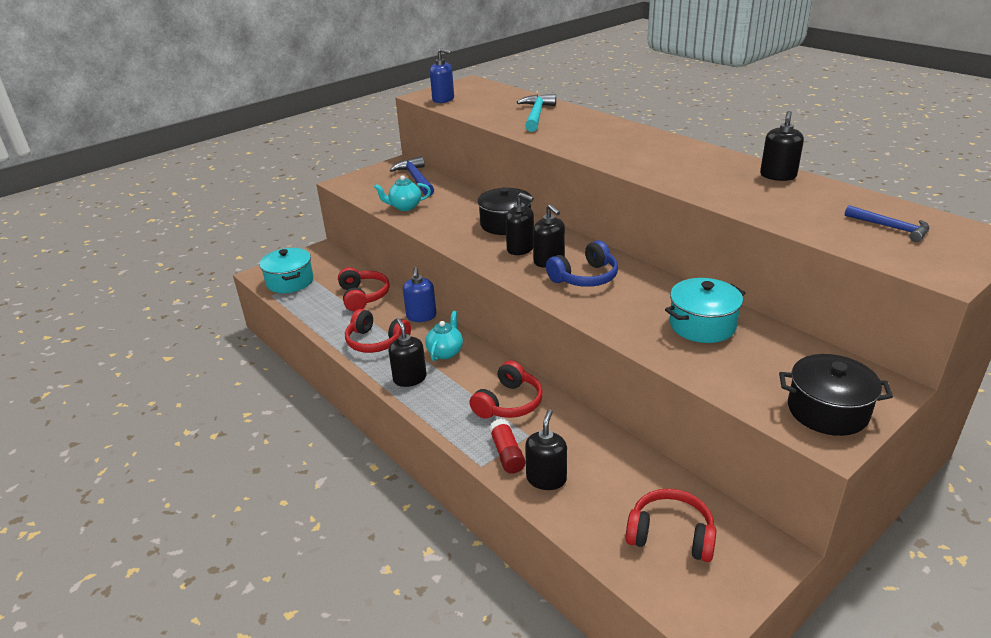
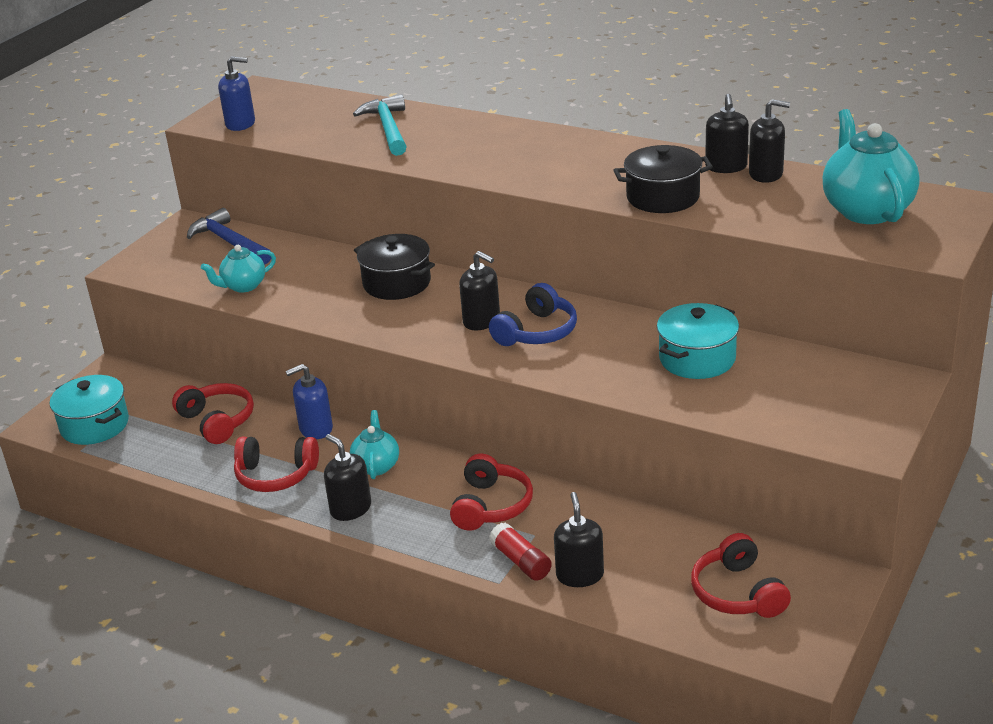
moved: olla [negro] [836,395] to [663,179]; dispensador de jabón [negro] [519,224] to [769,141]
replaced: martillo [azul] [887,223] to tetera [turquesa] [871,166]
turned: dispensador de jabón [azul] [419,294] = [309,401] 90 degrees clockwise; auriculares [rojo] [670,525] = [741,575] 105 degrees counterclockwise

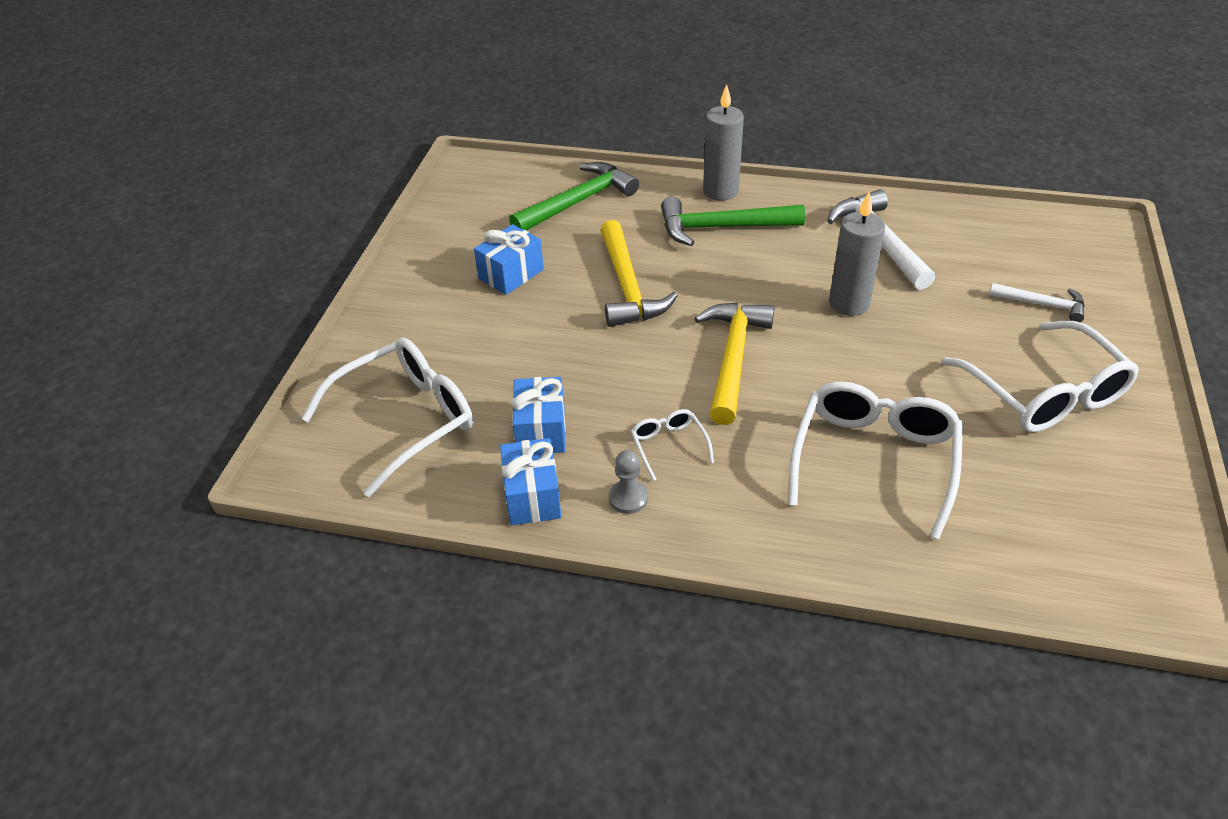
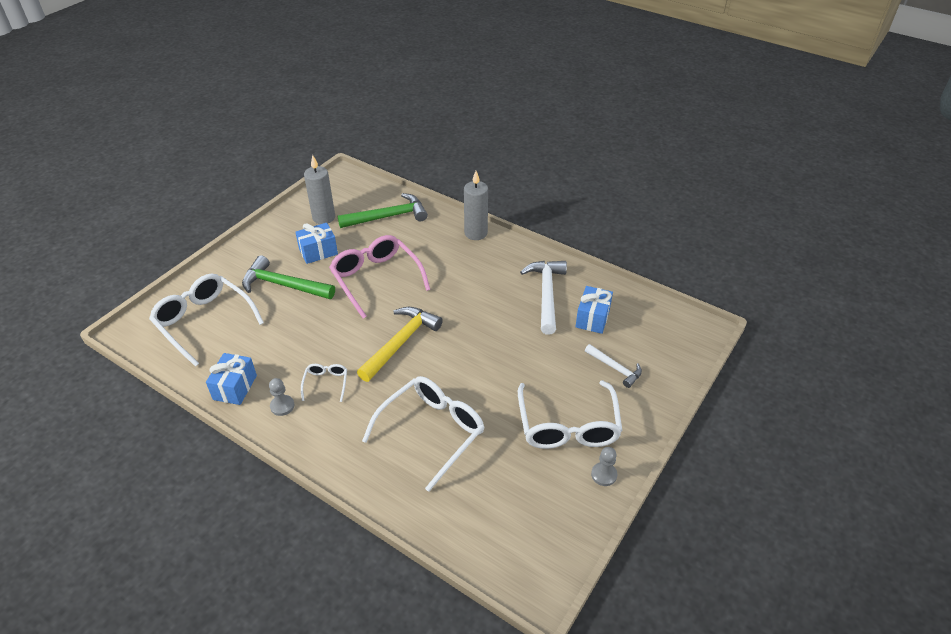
added: peón [gris] [604,466]
moved: martillo [verde] [733,221] to [288,277]; vela [gris] [857,254] to [319,189]; regalo [azul] [538,415] to [594,310]
replaced: martillo [amarillo] [639,273] to gafas [rosa] [379,277]
turned: gafas [blanco] [387,417] = [206,320] 120 degrees counterclockwise

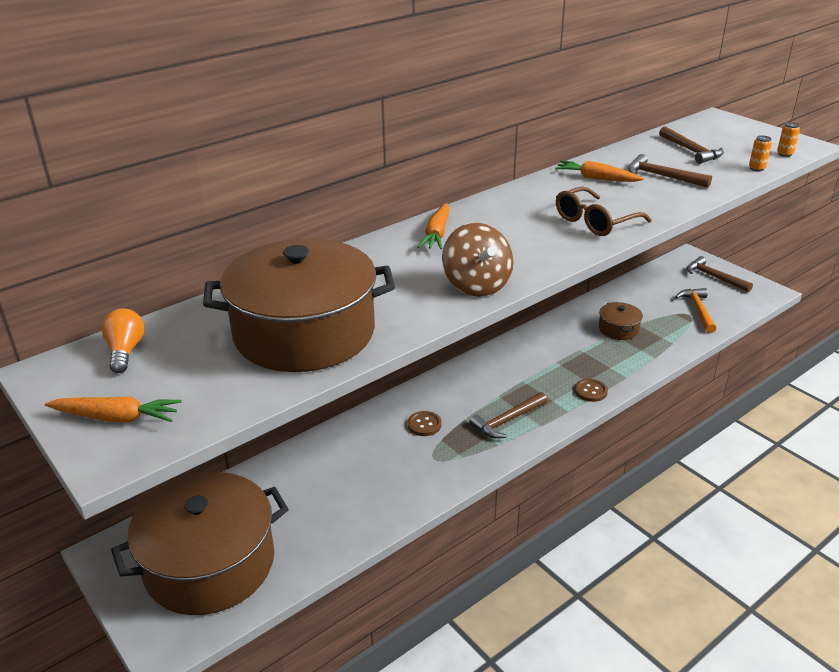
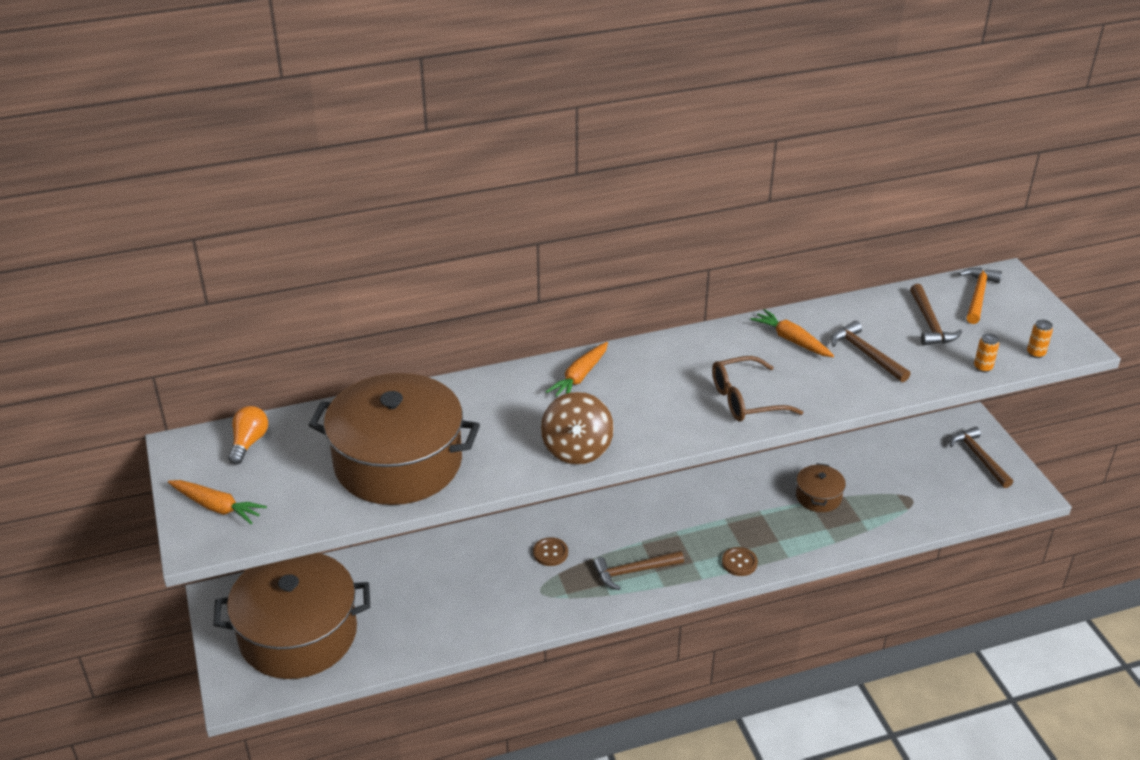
moved: martillo [naranja] [695,310] to [980,296]

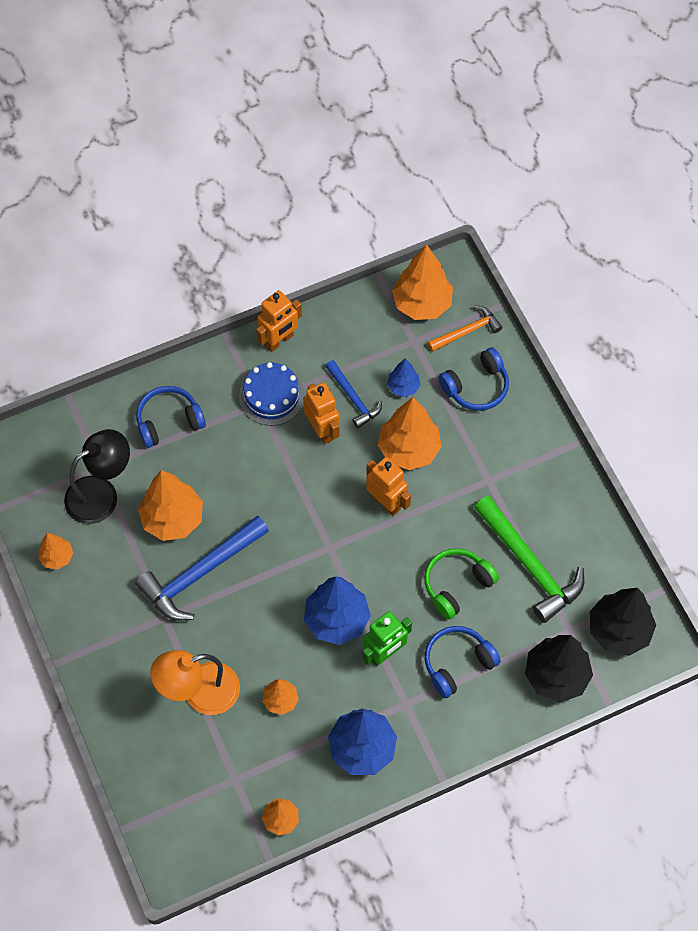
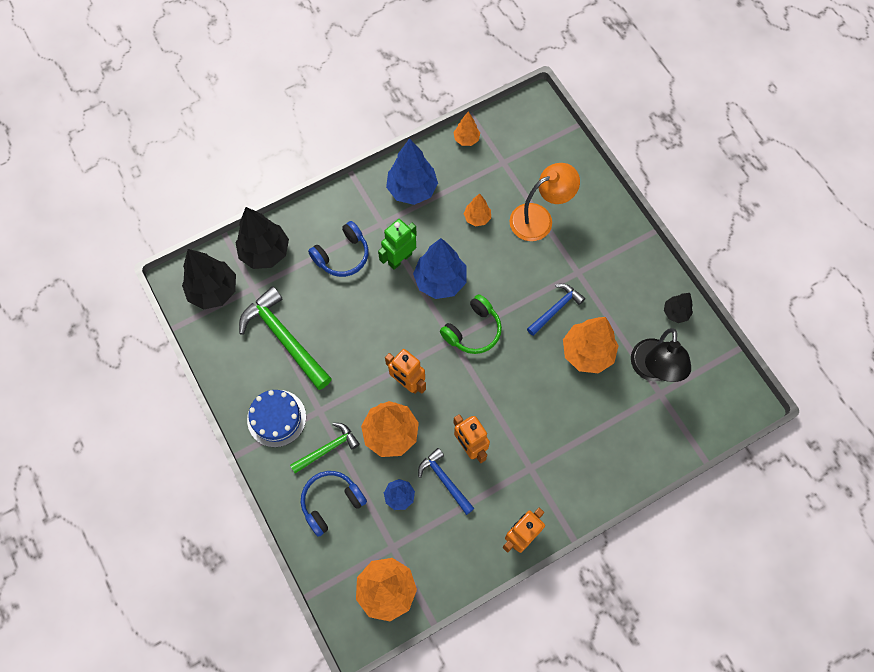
removed: auriculares [azul] [171,417]; martillo [naranja] [465,328]
added: martillo [verde] [325,448]
moved: tarta [azul] [271,394] to [276,418]; auriculares [verde] [461,584] to [471,324]
recoloured: árbol [naranja] [55,551] to árbol [negro] [678,308]
turned: lámpara [negro] [97,476] = [661,355] 45 degrees counterclockwise
resized: martillo [azul] [202,568] = [556,310] x0.57

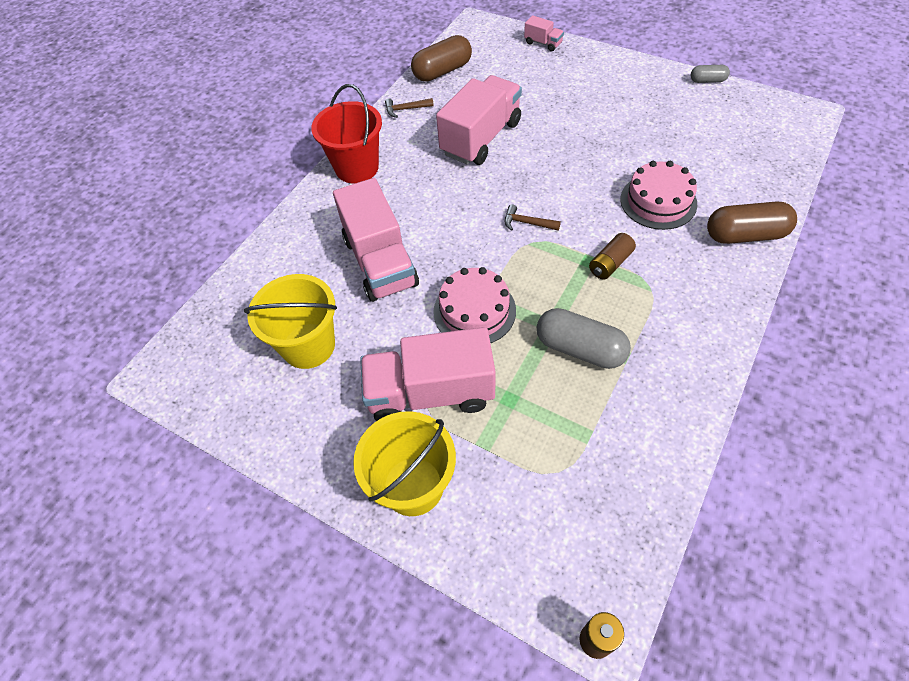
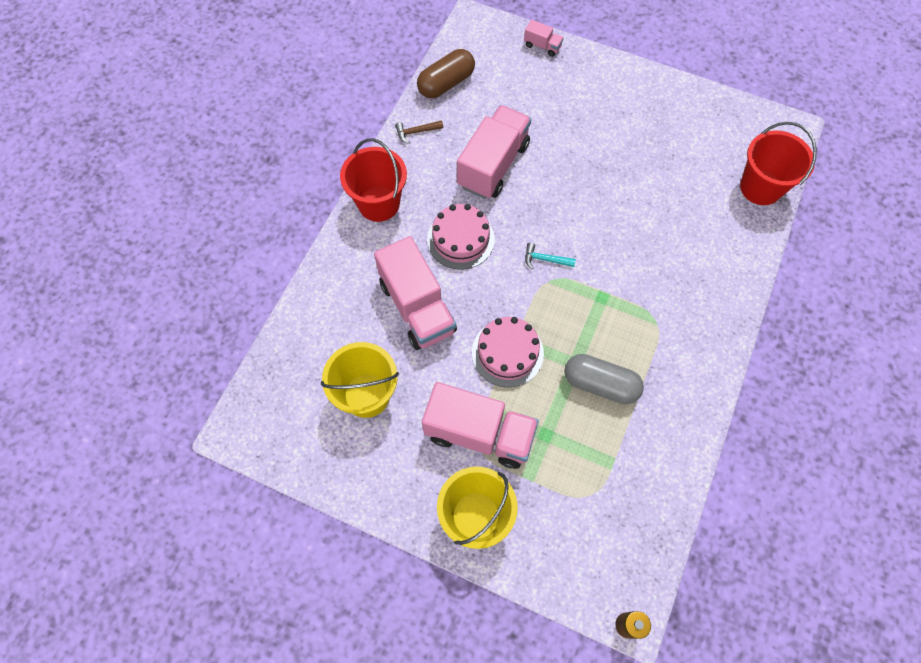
removed: pila [marrón] [612,256]; cápsula [gris] [710,74]; cápsula [marrón] [752,223]
added: balde [rojo] [778,163]
moved: tarta [rosa] [658,195] to [461,237]
recoloured: martillo [marrón] [533,217] to martillo [turquesa] [550,256]
turned: camión [rosa] [428,374] = [480,425] 150 degrees counterclockwise

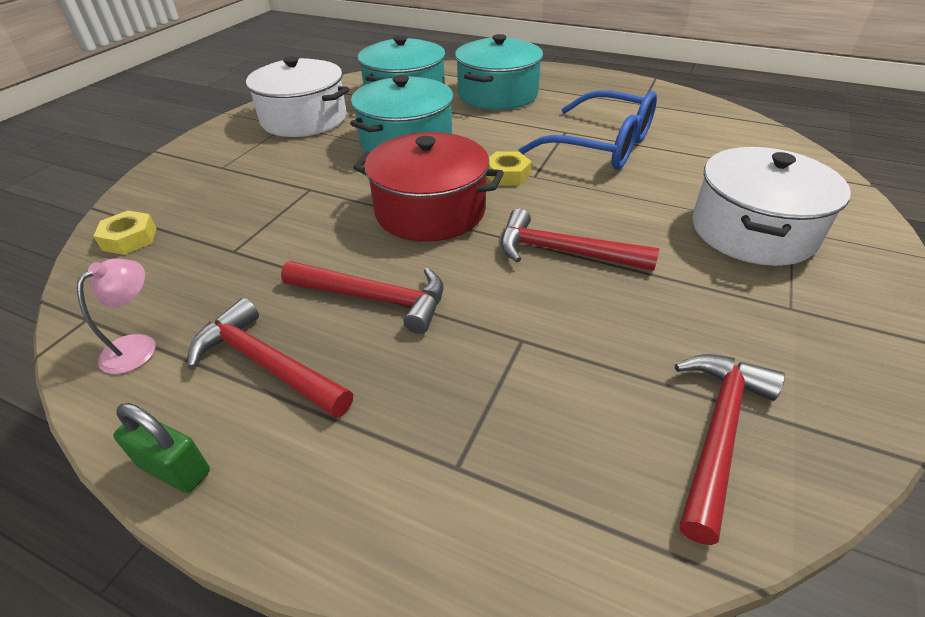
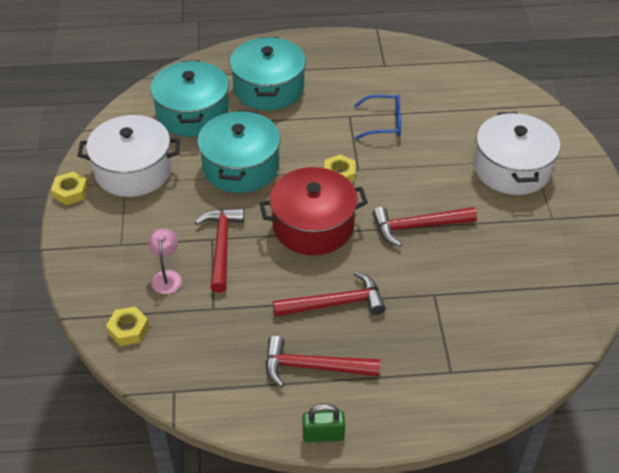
added: tuerca [amarillo] [69,188]
moved: lámpara [rosa] [116,316] to [165,261]; martillo [rojo] [730,449] to [219,250]
resized: gafas [azul] [587,130] = [377,117] x0.59

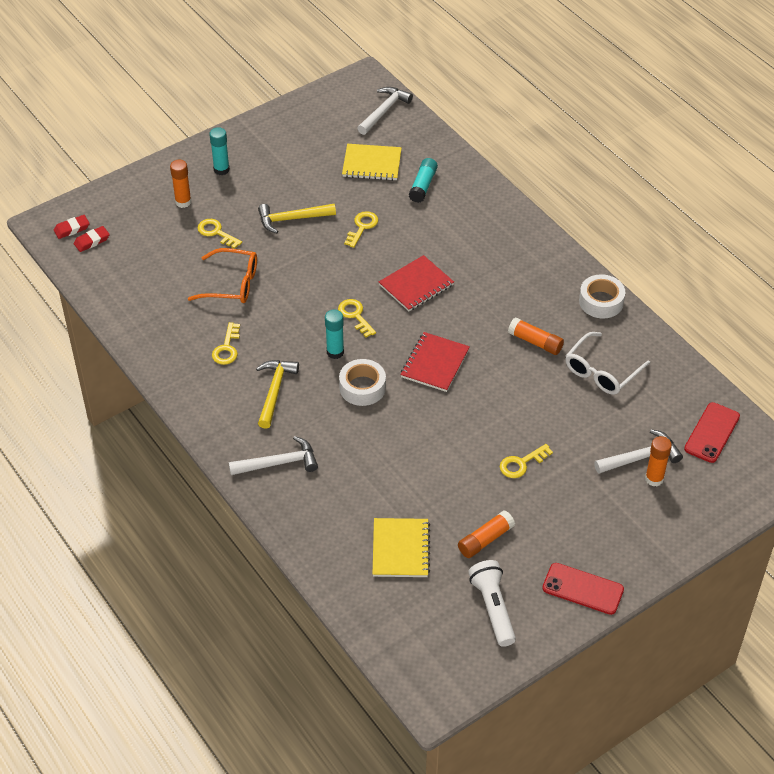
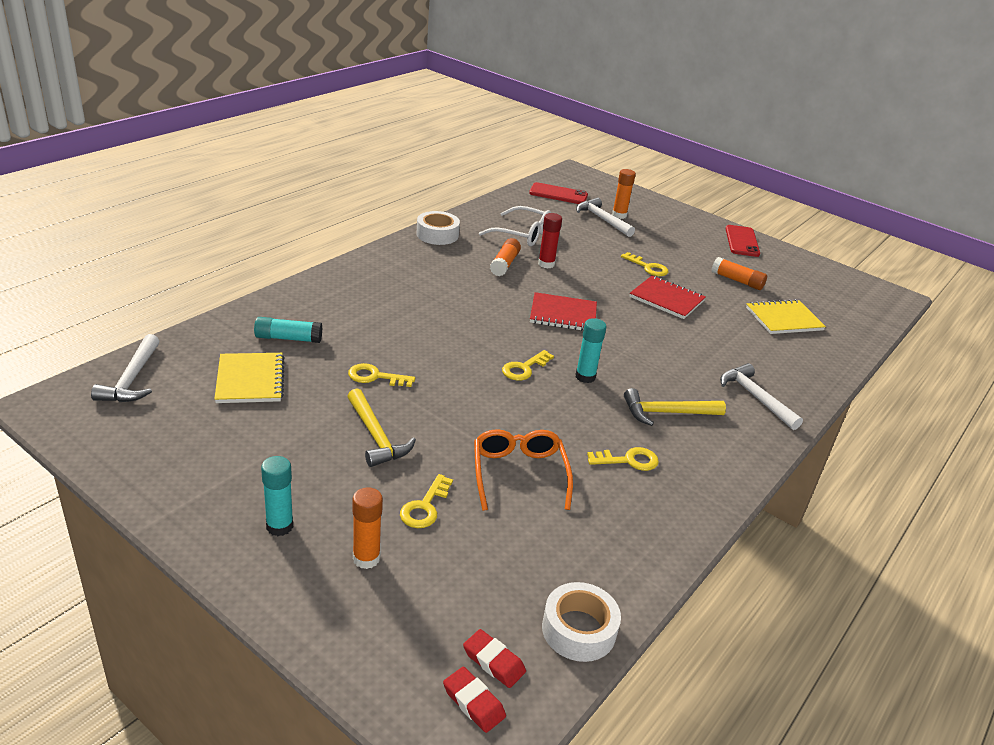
removed: lámpara de mano [blanco] [492,603]
added: barra de pegamento [rojo] [550,241]
moved: cinta adhesiva [blanco] [362,382] to [581,622]; cuaderno [rojo] [416,283] to [667,297]
turned: martillo [blanco] [385,111] = [125,368] 105 degrees counterclockwise

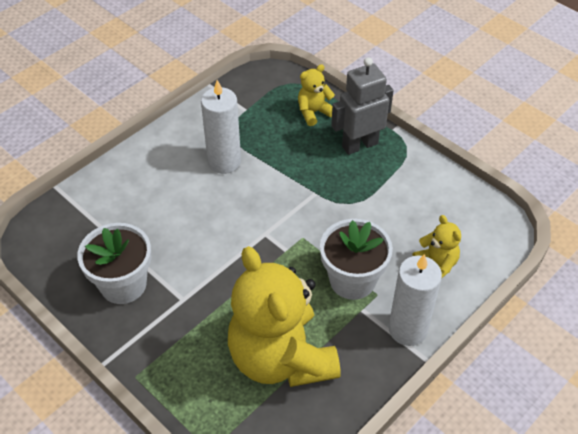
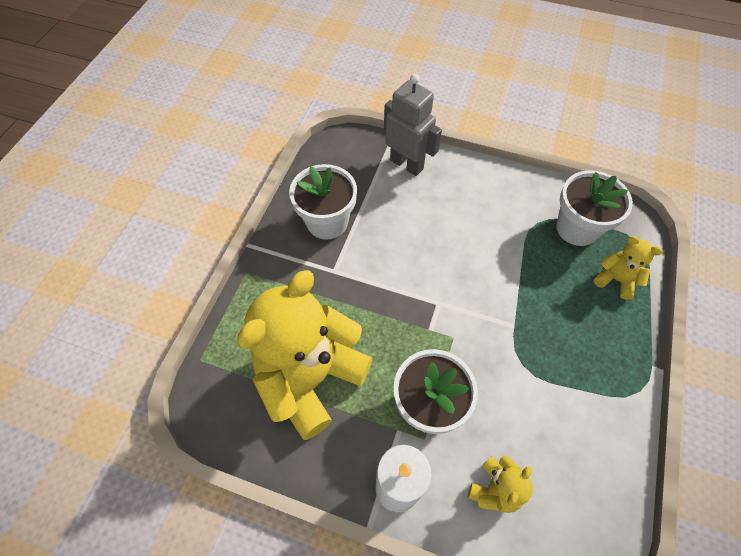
removed: vela [blanco] [221,127]
added: maceta [blanco] [594,208]
moved: robot [gris] [362,106] to [413,125]

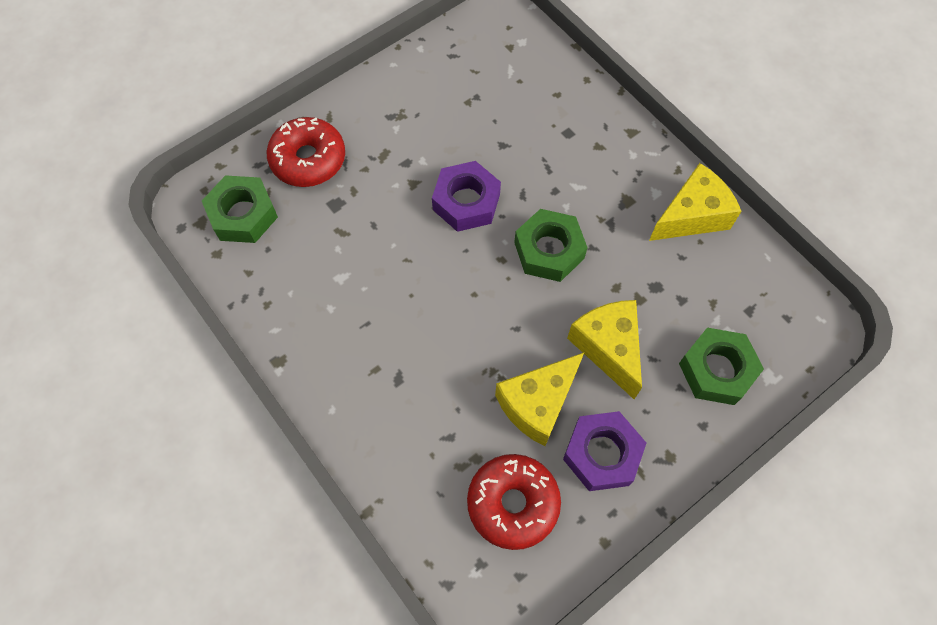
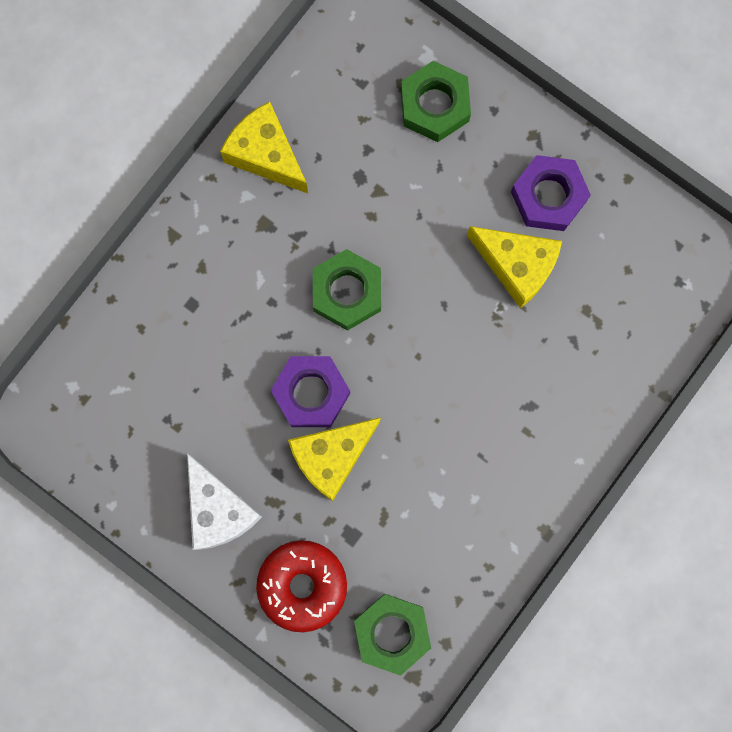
removed: rosquilla [rojo] [514,502]
added: queso [blanco] [224,502]
moved: queso [amarillo] [604,349] to [334,459]

